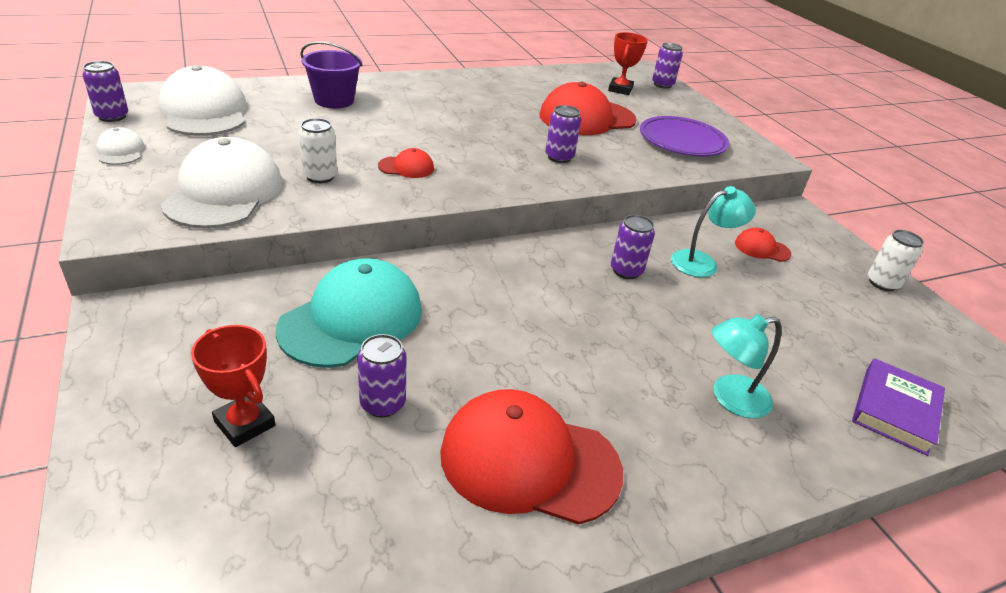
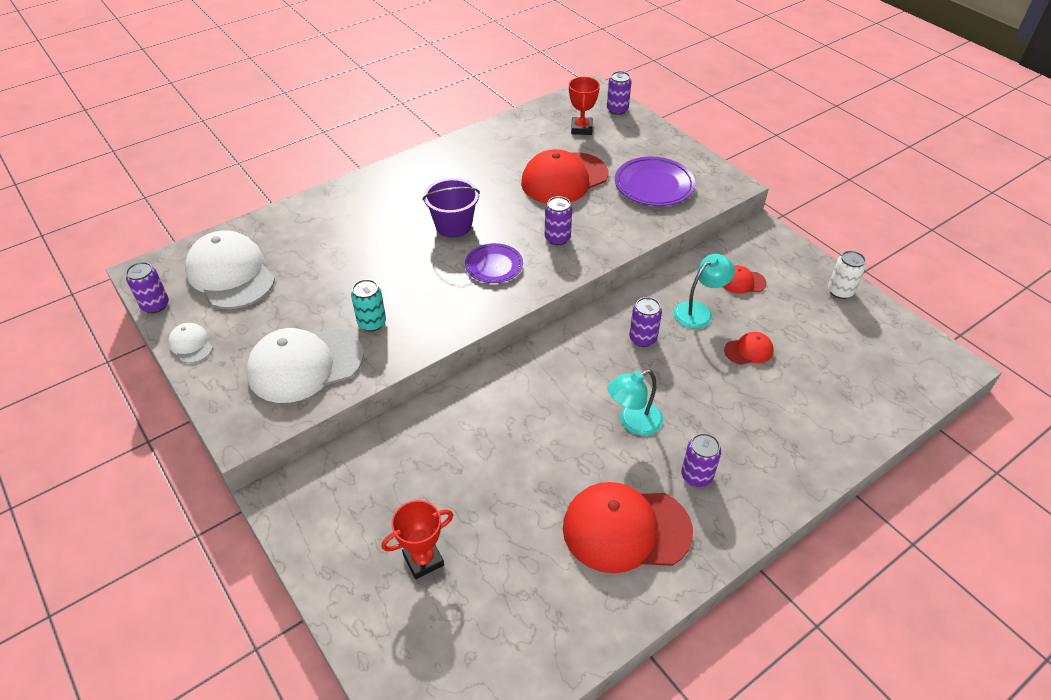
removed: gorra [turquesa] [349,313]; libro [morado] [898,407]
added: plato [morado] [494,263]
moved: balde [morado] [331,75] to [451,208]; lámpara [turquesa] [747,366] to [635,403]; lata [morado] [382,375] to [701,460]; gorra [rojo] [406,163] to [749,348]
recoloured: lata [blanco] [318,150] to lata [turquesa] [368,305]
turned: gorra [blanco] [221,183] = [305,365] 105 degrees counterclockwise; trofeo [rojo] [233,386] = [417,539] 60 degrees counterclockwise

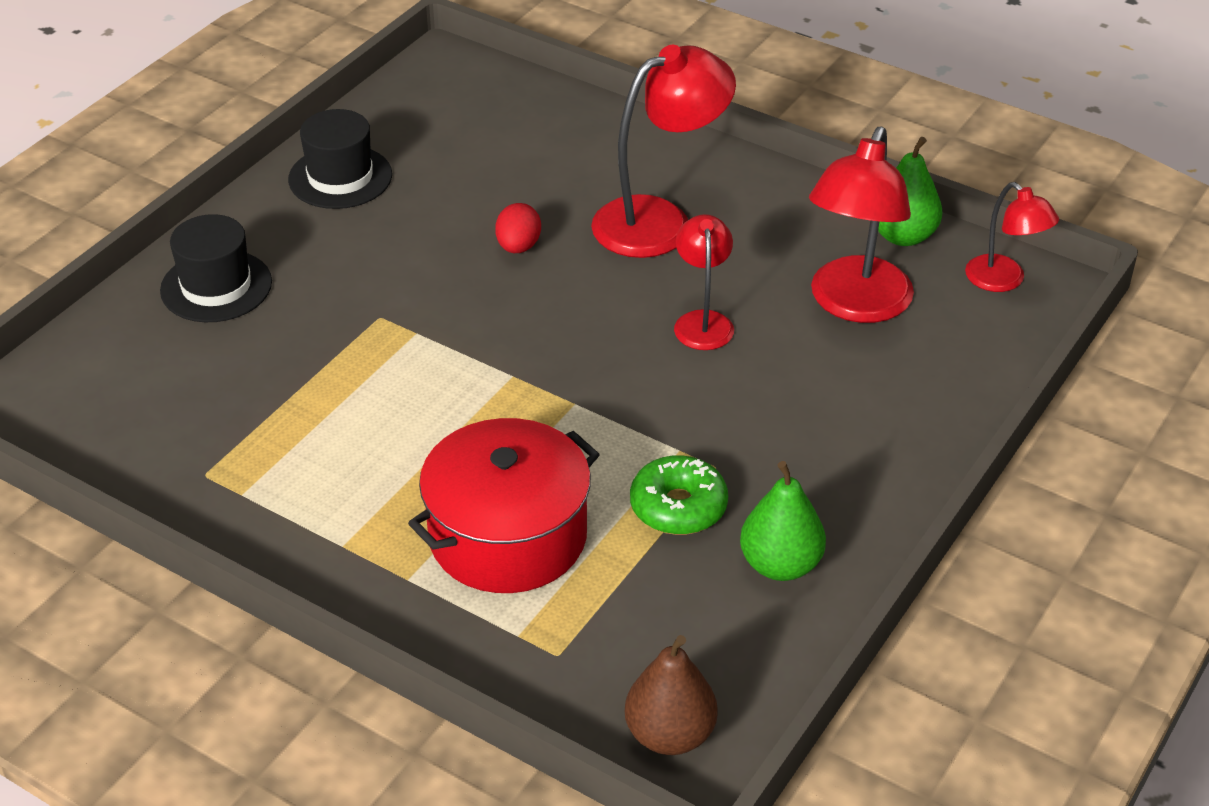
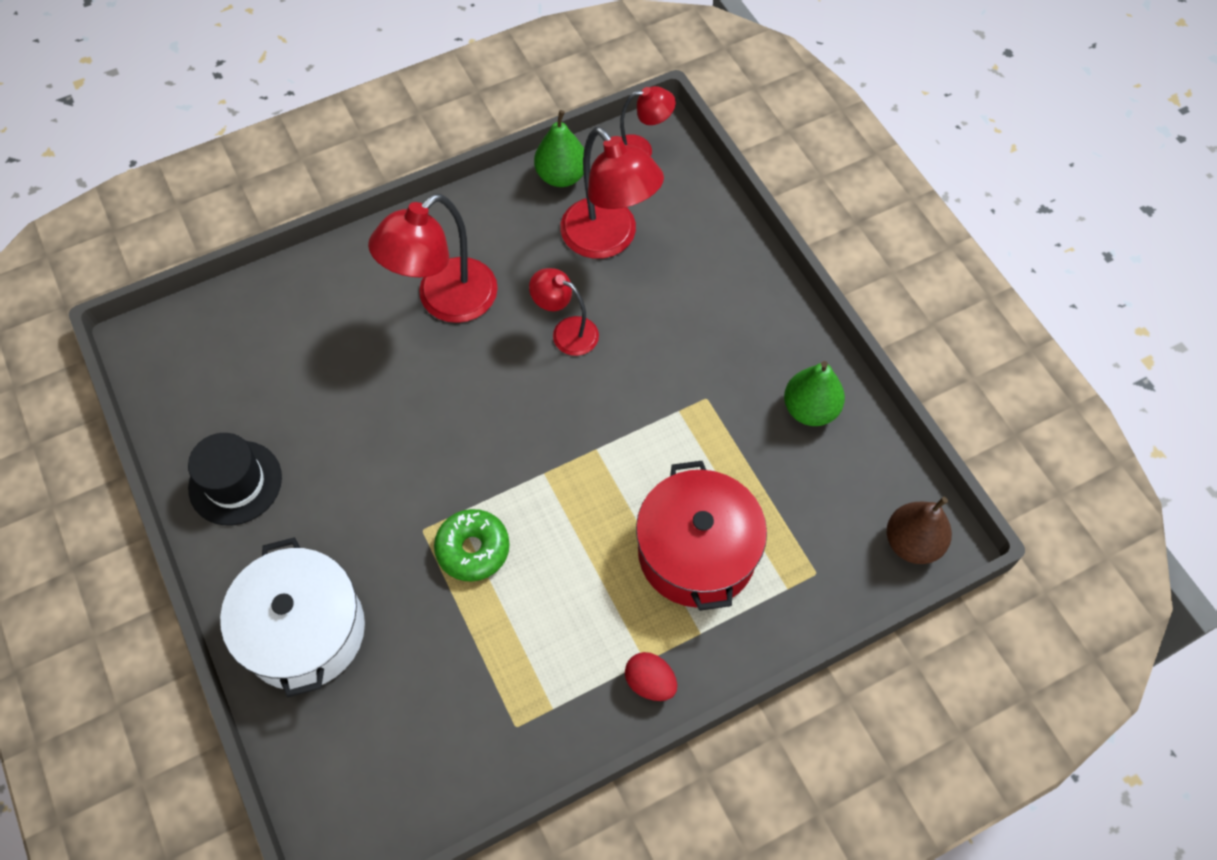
moved: rosquilla [verde] [679,495] to [472,545]; huevo [rojo] [518,228] to [651,676]
replaced: sombrero [negro] [216,268] to olla [blanco] [292,617]
turned: lámpara [rojo] [663,151] = [433,258] 135 degrees counterclockwise

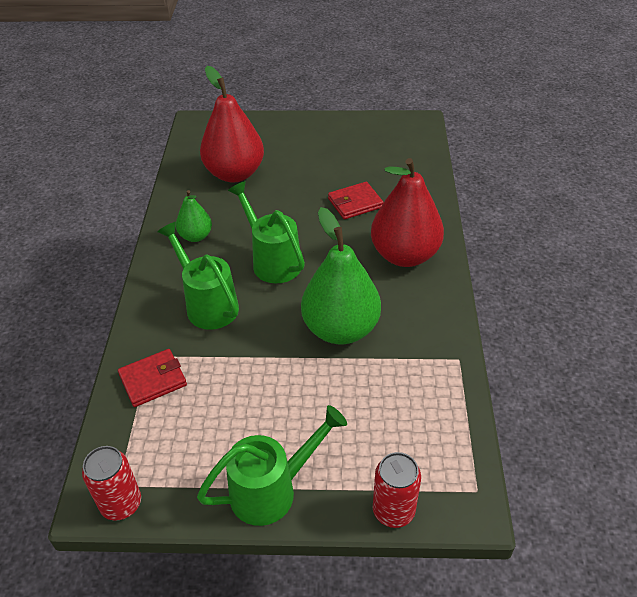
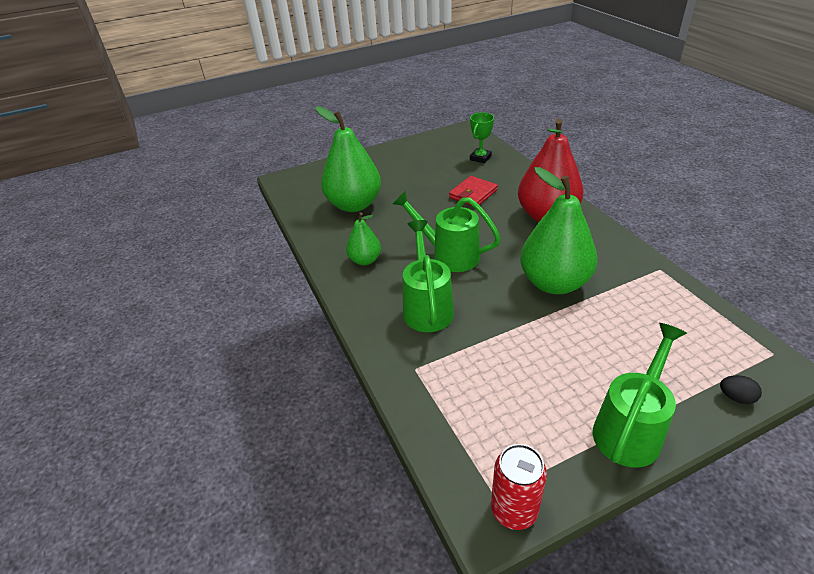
removed: cartera [rojo] [152,378]
added: trofeo [verde] [482,137]
replaced: lata [rojo] [397,490] to huevo [negro] [741,389]
recoloured: pera [rojo] [232,124] to pera [verde] [348,159]
turned: regadera [verde] [198,276] = [428,276] 60 degrees clockwise

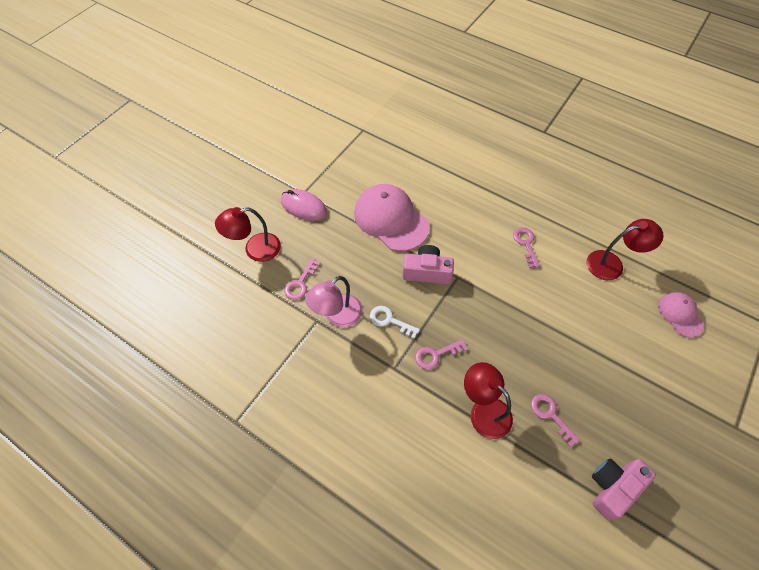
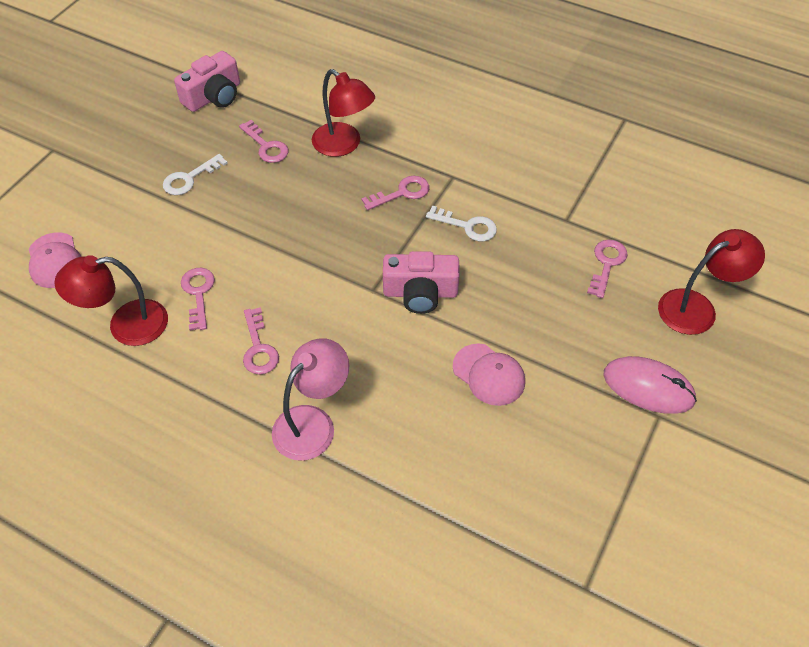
added: llave [blanco] [195,174]; llave [rosa] [198,299]
moved: lámpara [rosa] [334,302] to [310,399]
resized: gorra [rosa] [392,217] = [489,375] x0.54

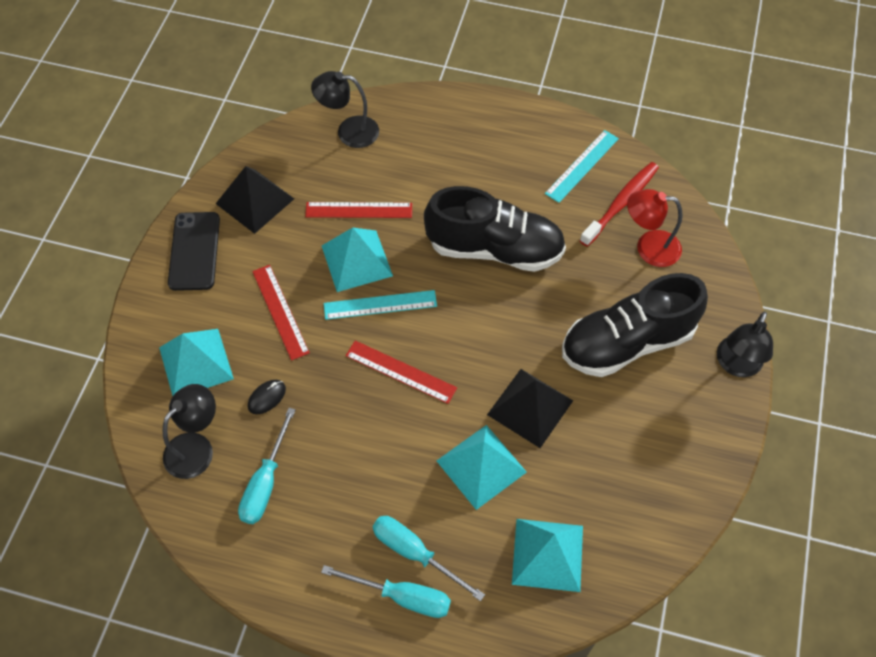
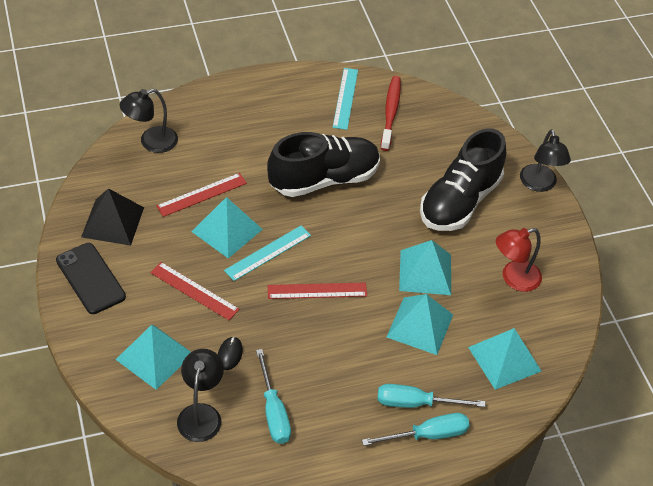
moved: lámpara [rojo] [655,228] to [519,260]
recoloured: pirámide [negro] [530,408] to pirámide [turquesa] [425,267]

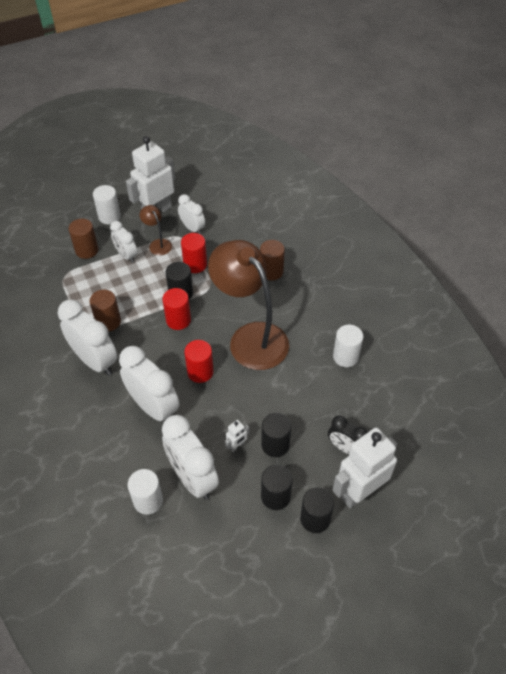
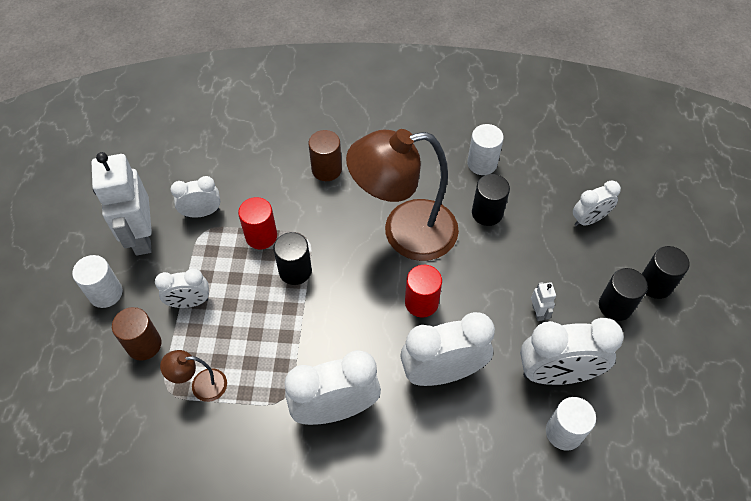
removed: cilindro [marrón] [105,311]; cilindro [rojo] [176,309]; robot [blanco] [364,468]
moved: lámpara [marrón] [156,230] to [193,376]; cilindro [negro] [276,435] to [491,200]
recoloured: despertador [negro] [348,435] to despertador [blanco] [597,203]

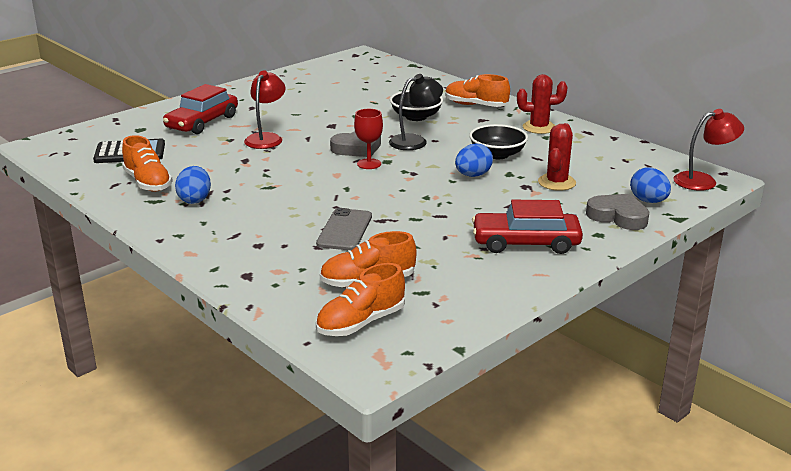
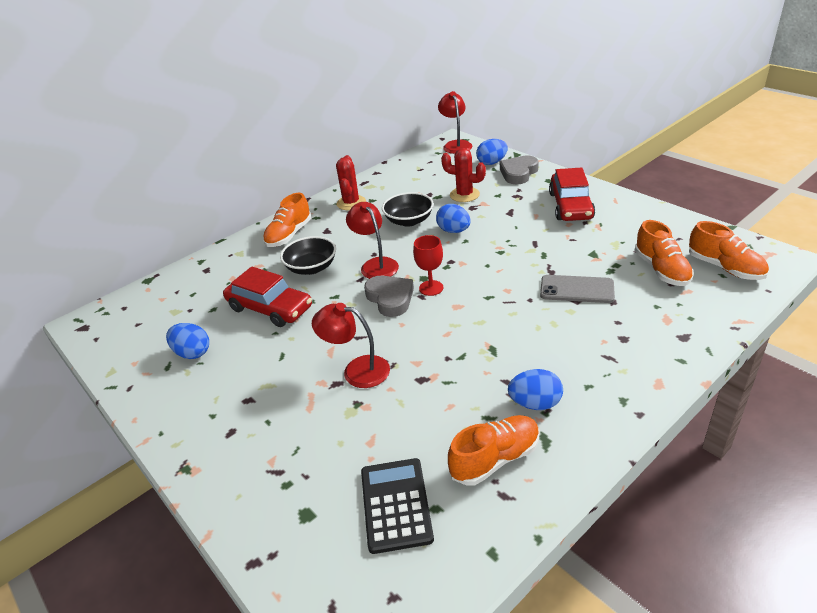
added: huevo [azul] [187,341]
moved: coche [rojo] [200,109] to [267,296]
recoloured: lámpara [negro] [416,112] to lámpara [rojo] [372,240]

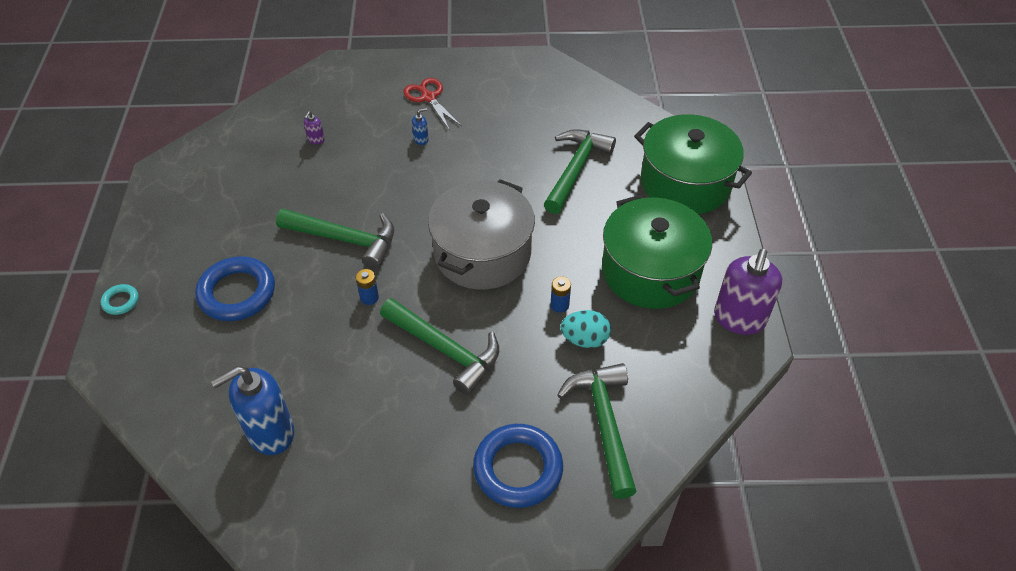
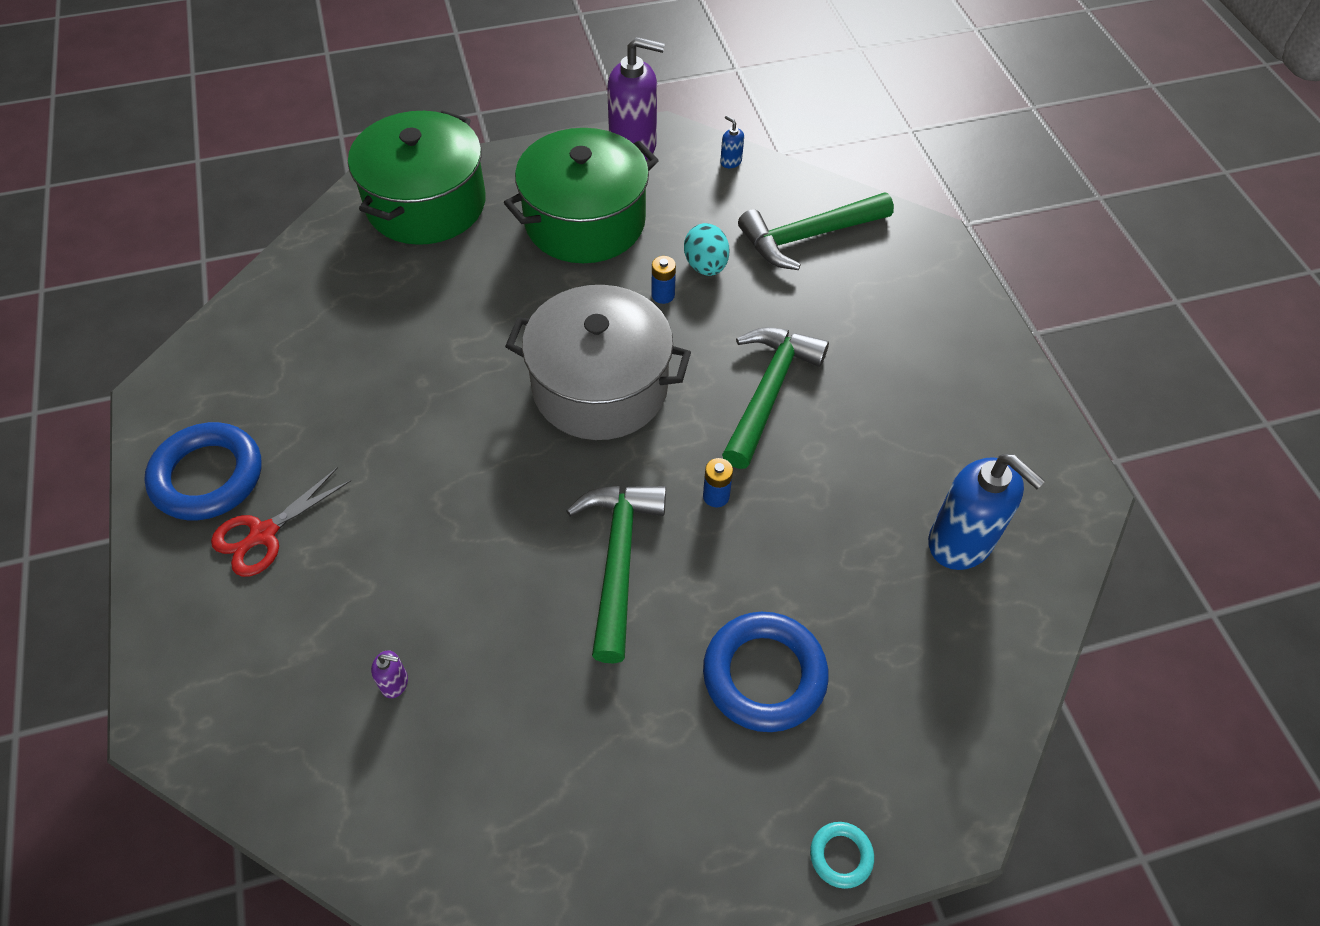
removed: martillo [verde] [580,171]
moved: anillo [azul] [518,466] to [202,471]; dispensador de jabón [azul] [420,126] to [732,141]

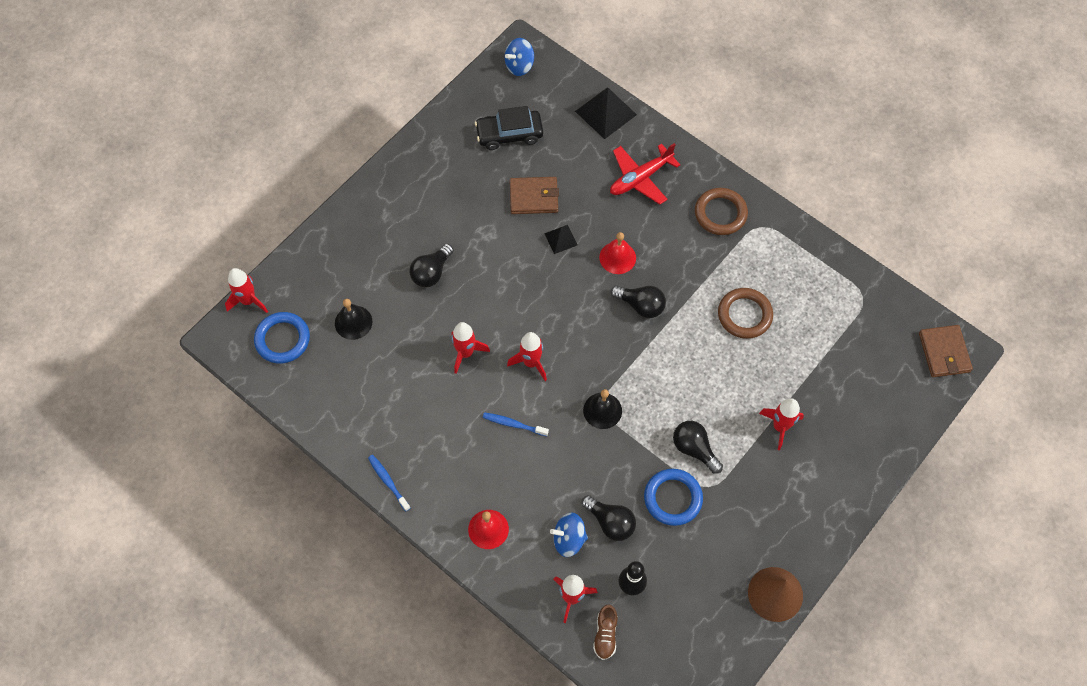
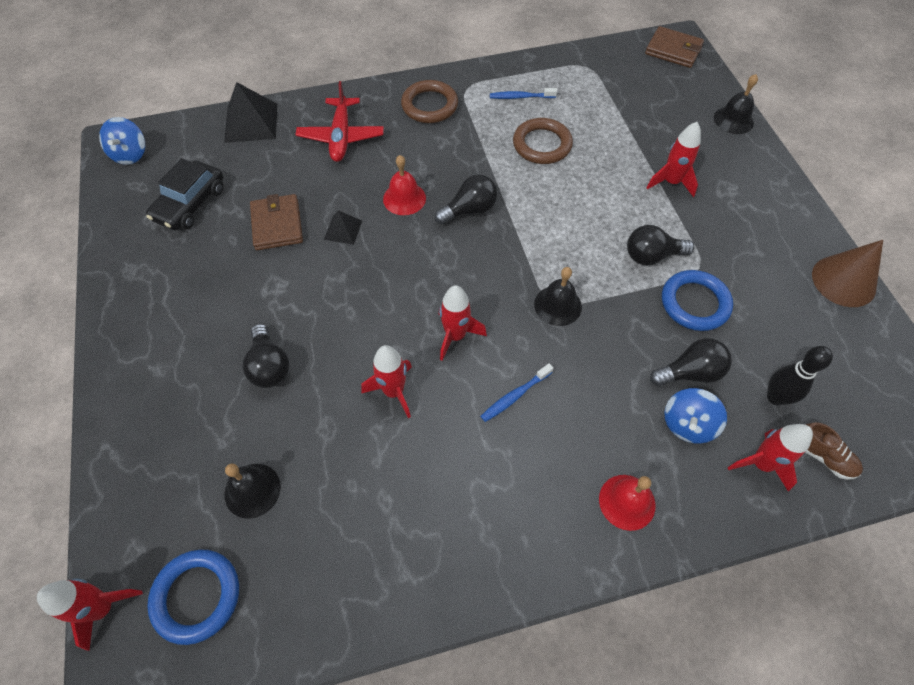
added: campana [negro] [736,104]
moved: cepillo de dientes [azul] [389,483] to [523,93]
turned: cartera [marrón] [534,195] = [276,222] 45 degrees counterclockwise

